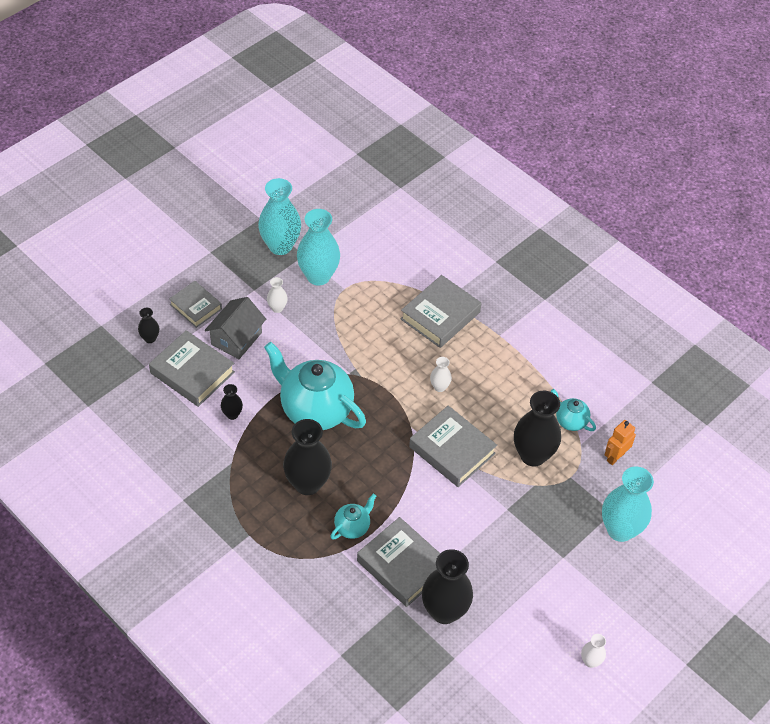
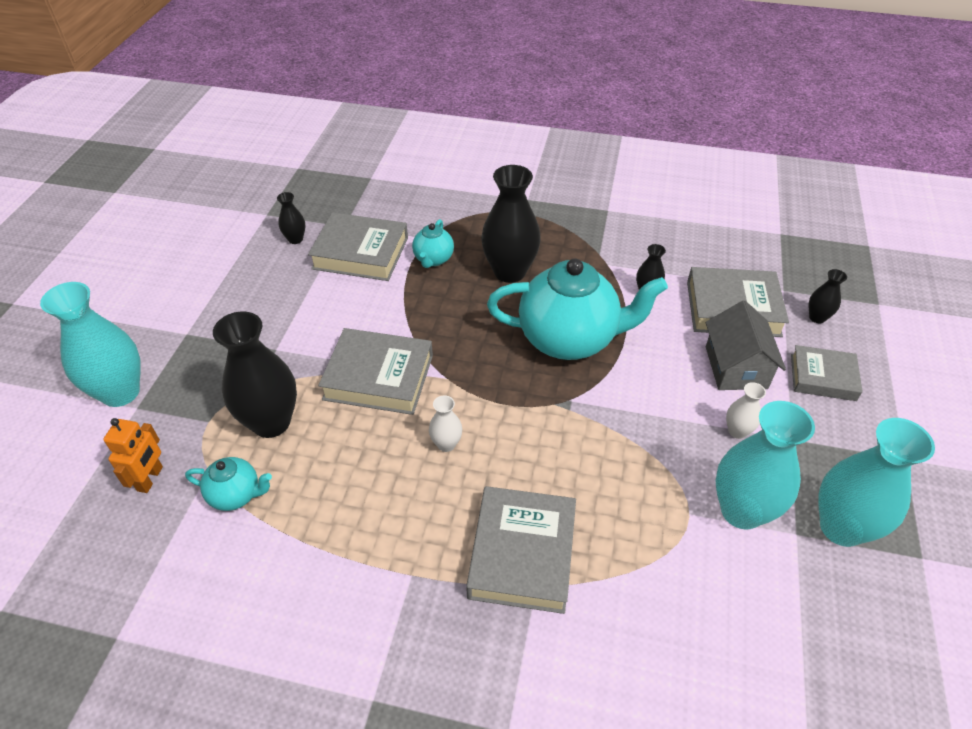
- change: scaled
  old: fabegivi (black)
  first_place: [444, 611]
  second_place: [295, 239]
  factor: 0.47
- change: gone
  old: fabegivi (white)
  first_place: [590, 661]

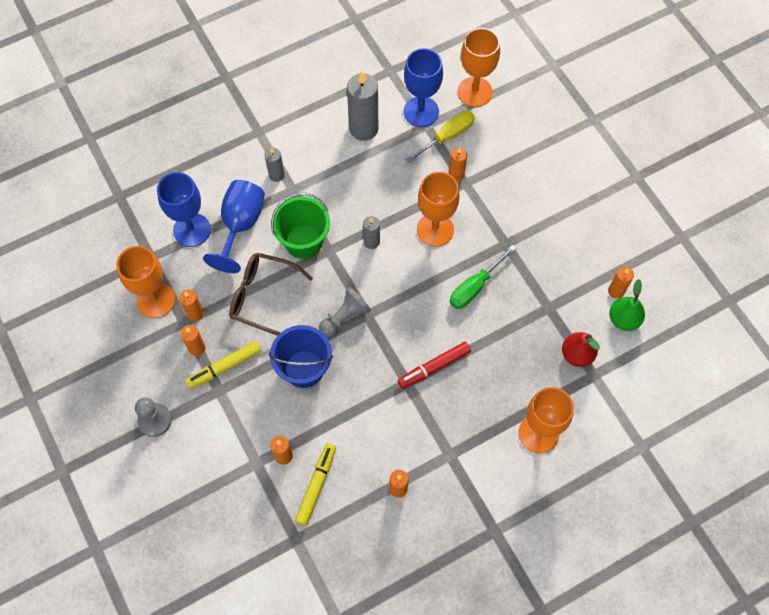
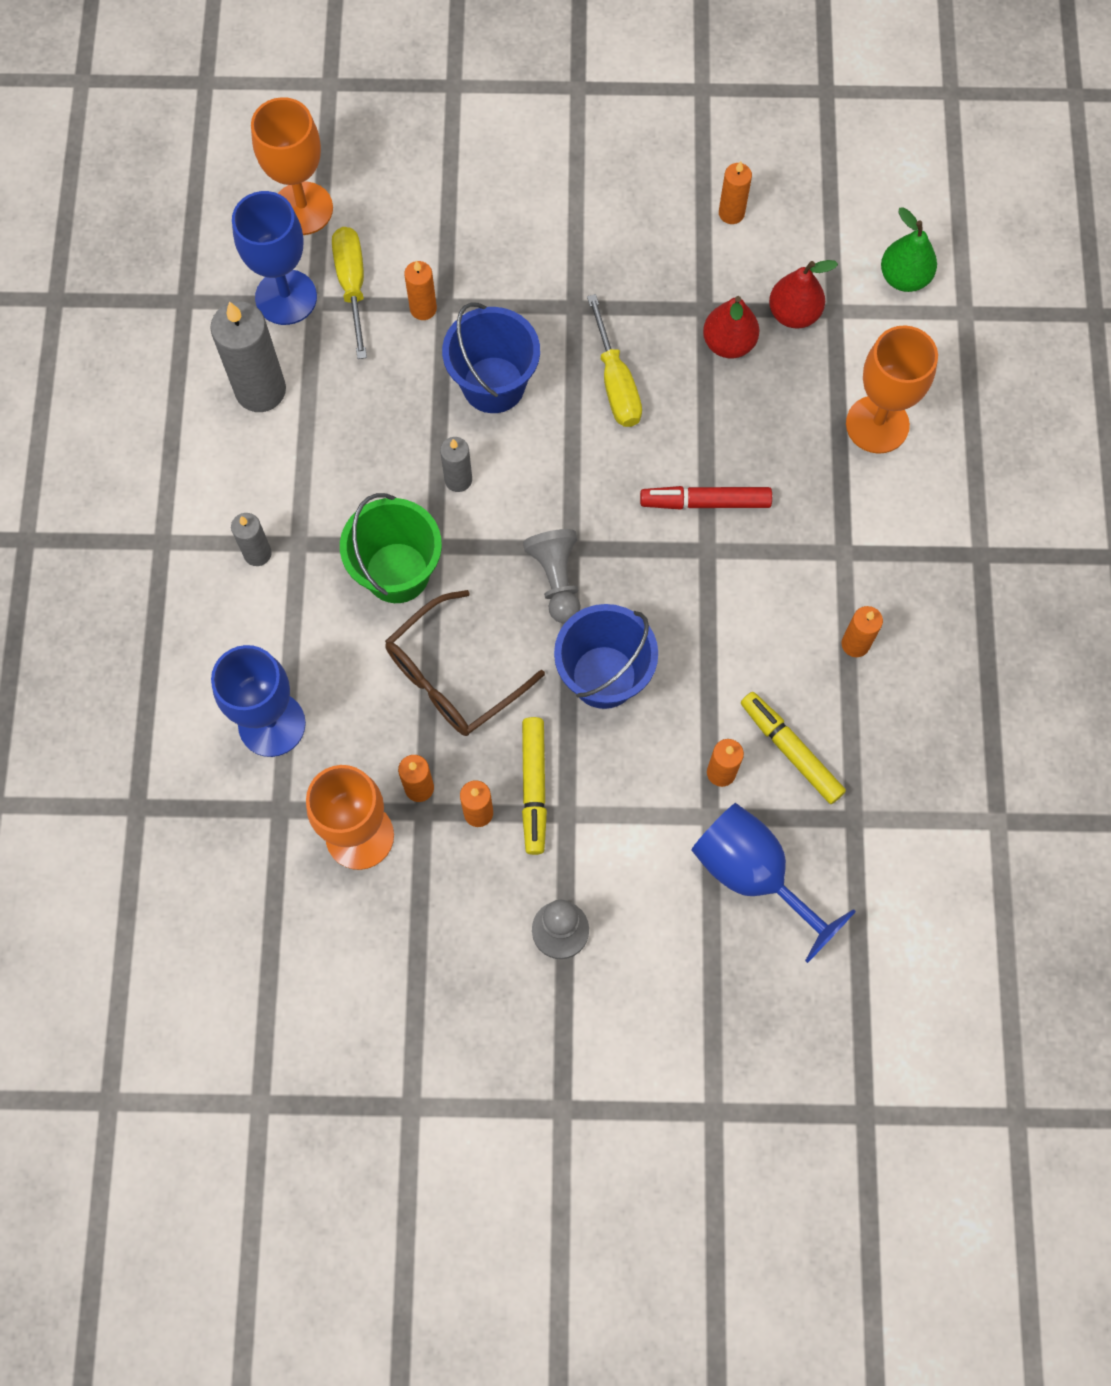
- change: swapped
  old: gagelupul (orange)
  new: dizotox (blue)
  first_place: [435, 229]
  second_place: [493, 385]
- change: repainted
  old: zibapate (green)
  new: zibapate (yellow)
  first_place: [475, 287]
  second_place: [616, 382]
- change: rotated
  old: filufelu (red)
  first_place: [434, 367]
  second_place: [705, 502]
  degrees: 90
- change: shifted
  old: gagelupul (blue)
  first_place: [240, 225]
  second_place: [752, 874]
- change: new
  new: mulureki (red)
  second_place: [729, 343]
- change: shifted
  old: mulureki (green)
  first_place: [623, 319]
  second_place: [904, 277]

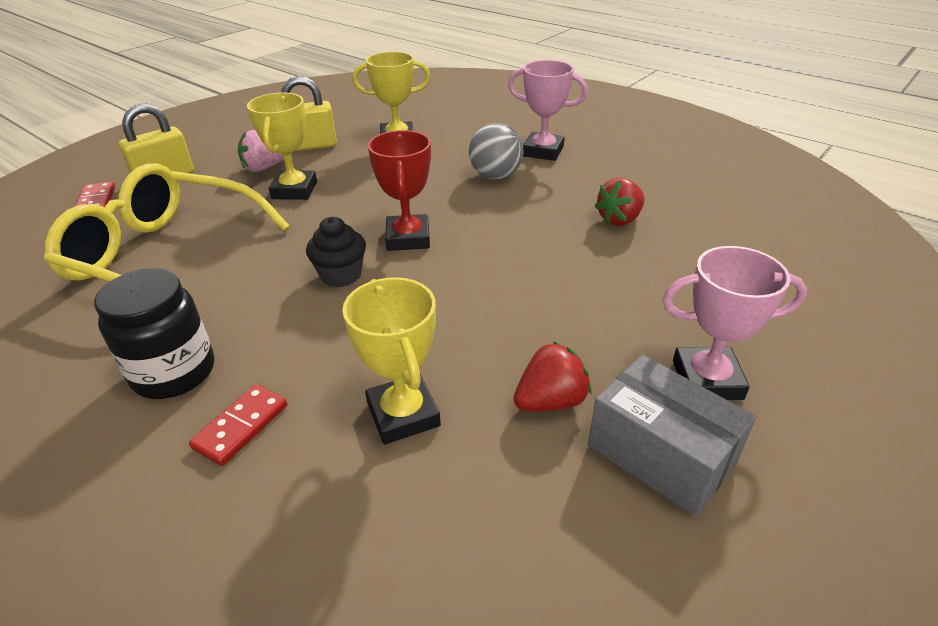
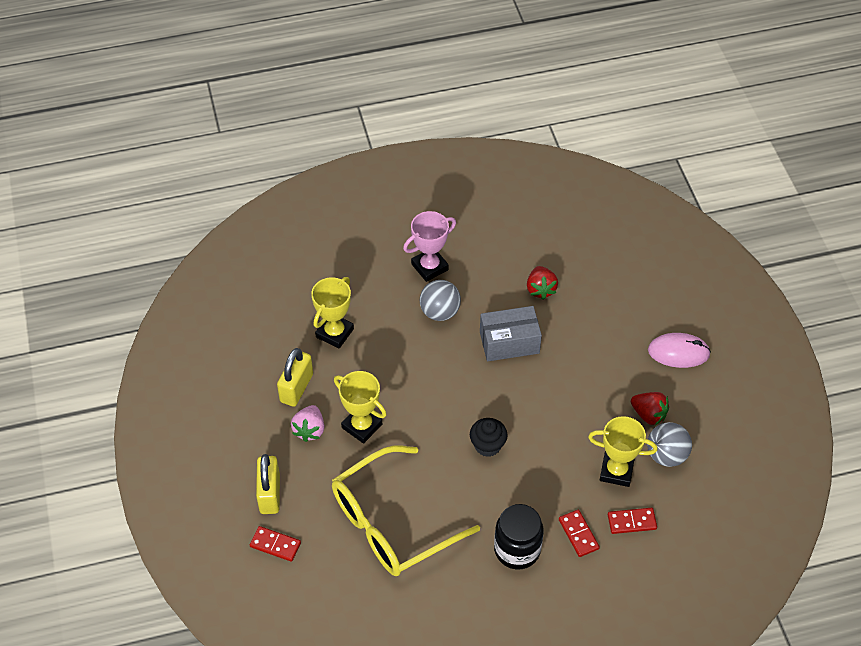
- change: shifted
  old: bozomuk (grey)
  first_place: [660, 454]
  second_place: [509, 342]
- change: new
  new: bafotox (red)
  second_place: [631, 522]
- change: rotated
  old: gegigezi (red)
  first_place: [550, 401]
  second_place: [648, 414]
  degrees: 120
- change: new
  new: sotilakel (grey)
  second_place: [666, 455]
- change: swapped
  old: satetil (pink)
  new: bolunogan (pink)
  first_place: [707, 380]
  second_place: [678, 352]
- change: gone
  old: satetil (red)
  first_place: [408, 238]

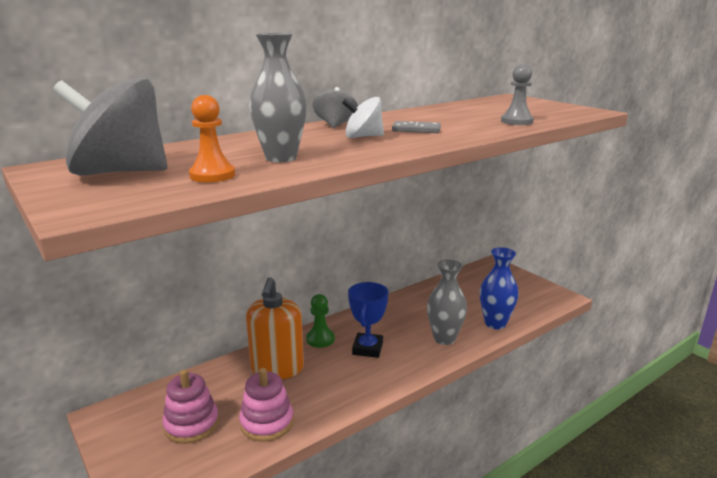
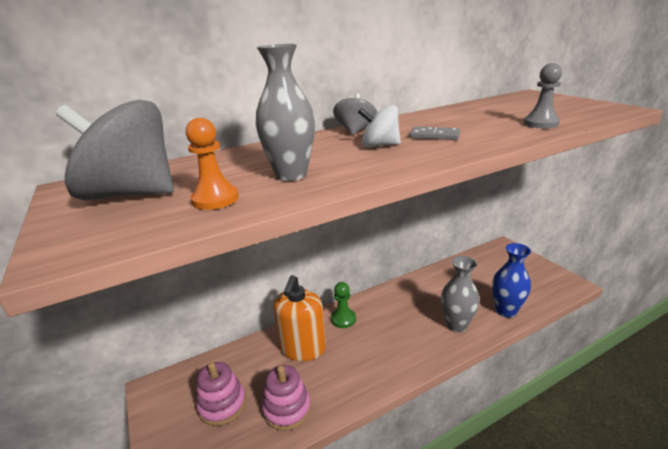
- change: gone
  old: satetil (blue)
  first_place: [367, 348]

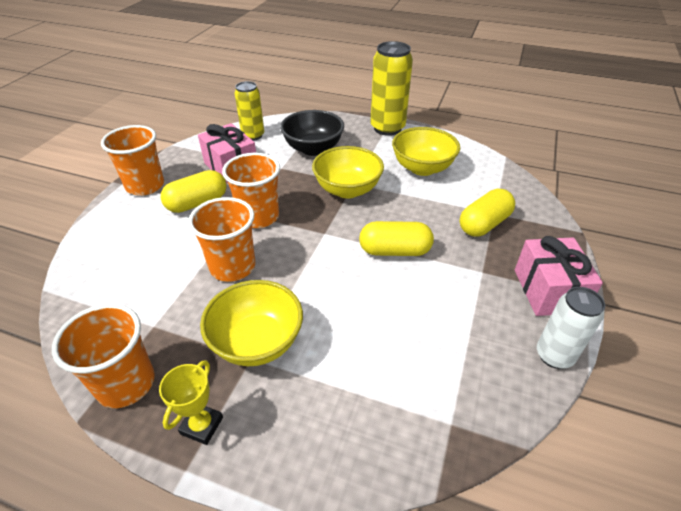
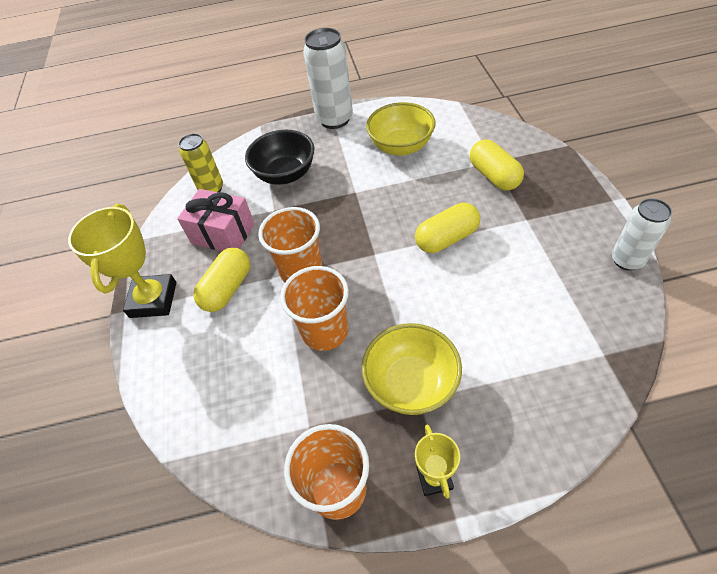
- change: swapped
  old: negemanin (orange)
  new: satetil (yellow)
  first_place: [145, 186]
  second_place: [153, 299]
- change: repainted
  old: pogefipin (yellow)
  new: pogefipin (white)
  first_place: [387, 128]
  second_place: [335, 119]
- change: rotated
  old: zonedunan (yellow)
  first_place: [484, 224]
  second_place: [494, 176]
  degrees: -45
- change: gone
  old: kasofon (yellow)
  first_place: [347, 190]
- change: gone
  old: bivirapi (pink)
  first_place: [548, 291]

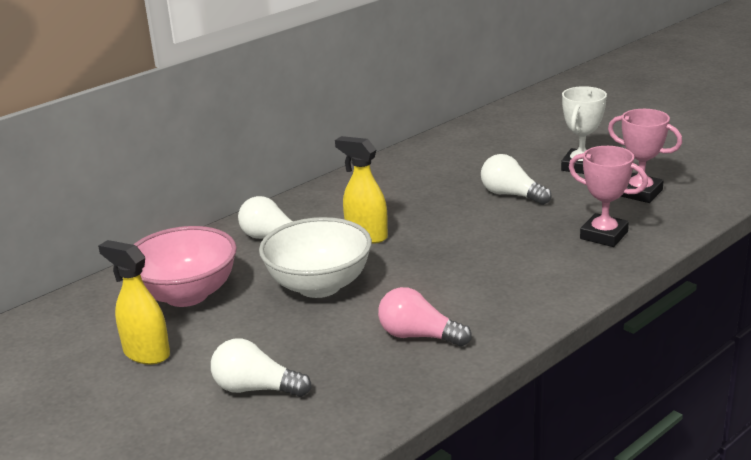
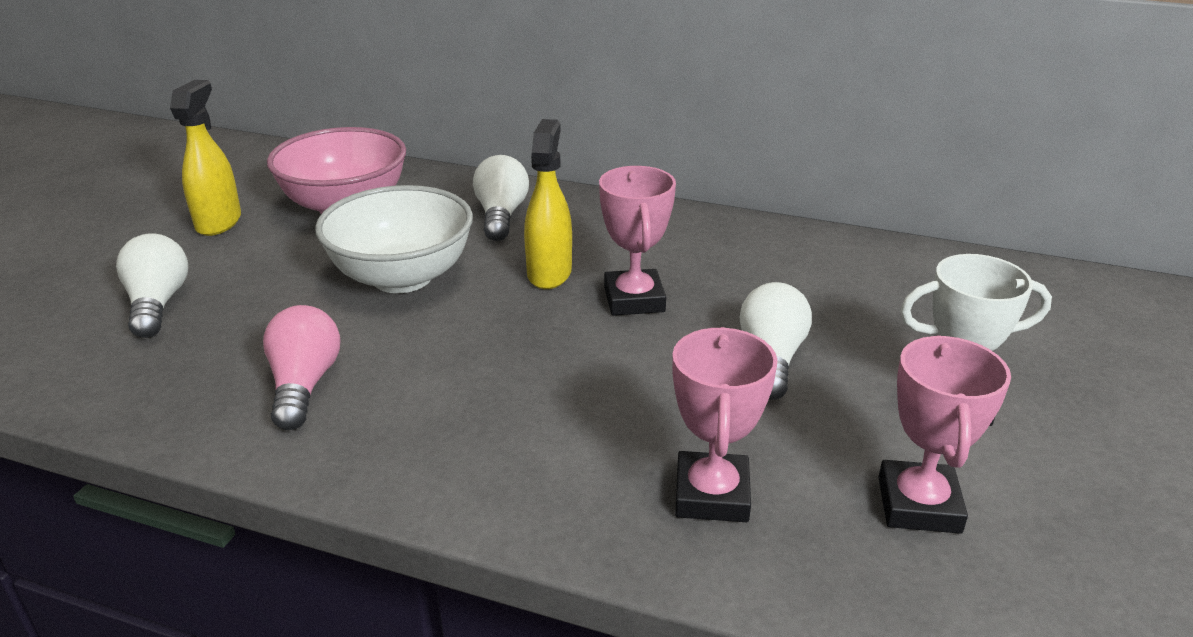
- change: new
  new: satetil (pink)
  second_place: [634, 299]

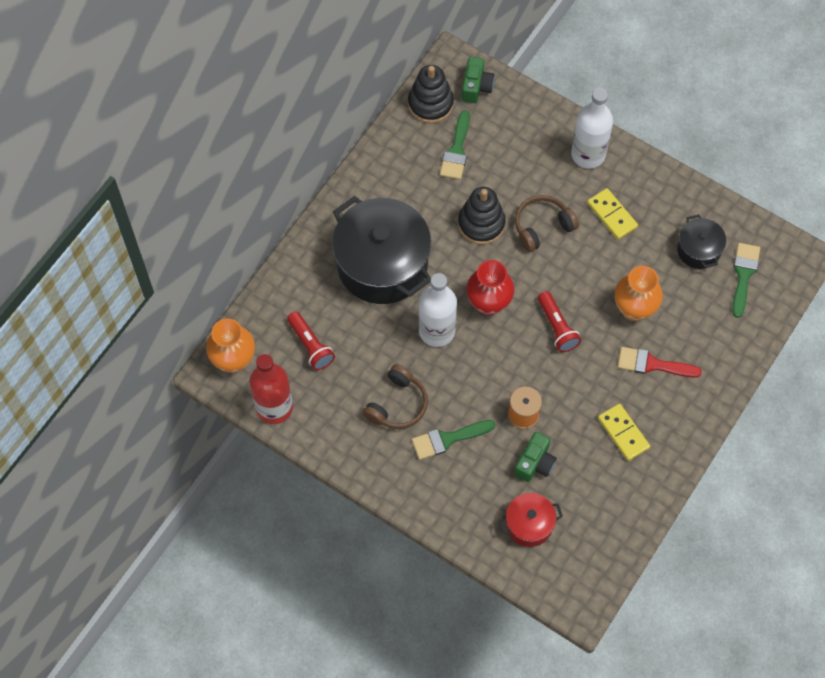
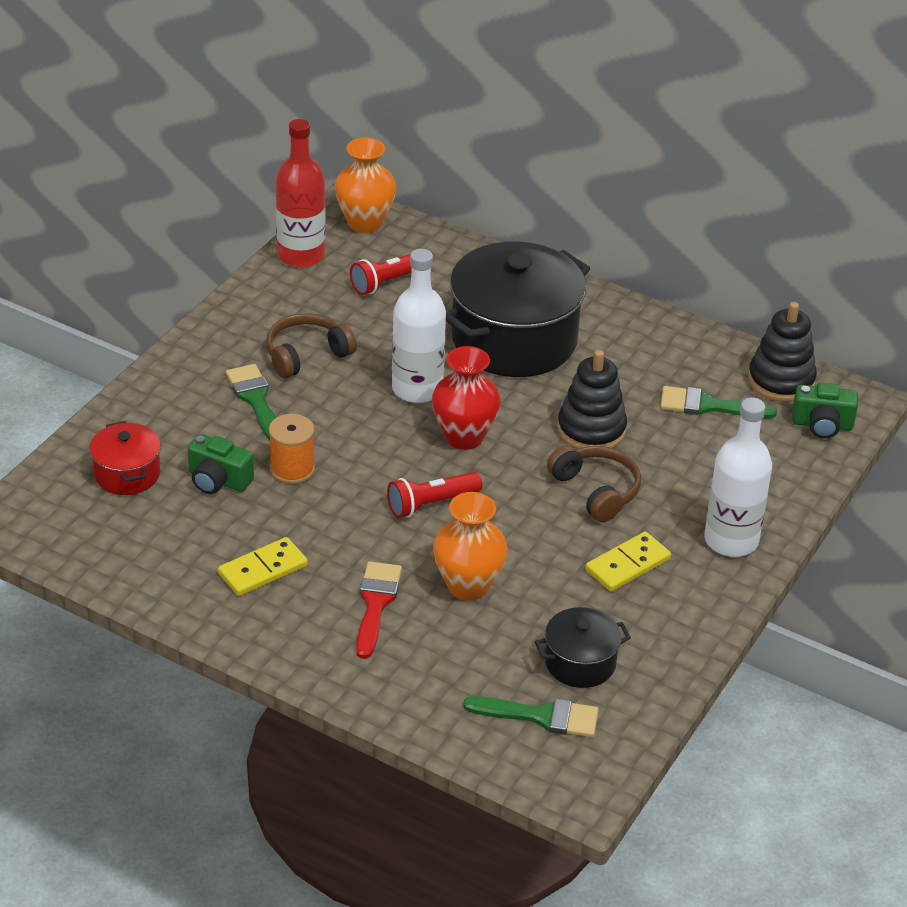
- change: rotated
  old: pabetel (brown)
  first_place: [397, 404]
  second_place: [306, 355]
  degrees: 120

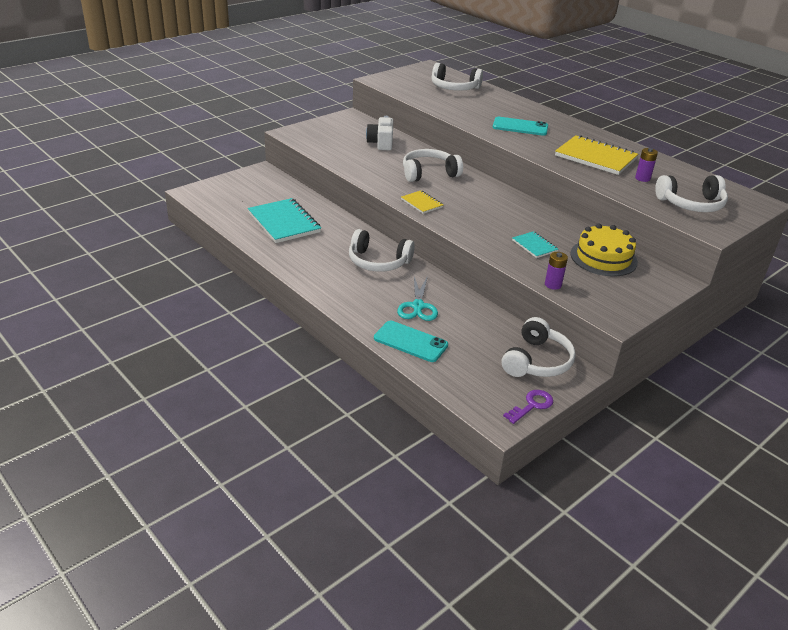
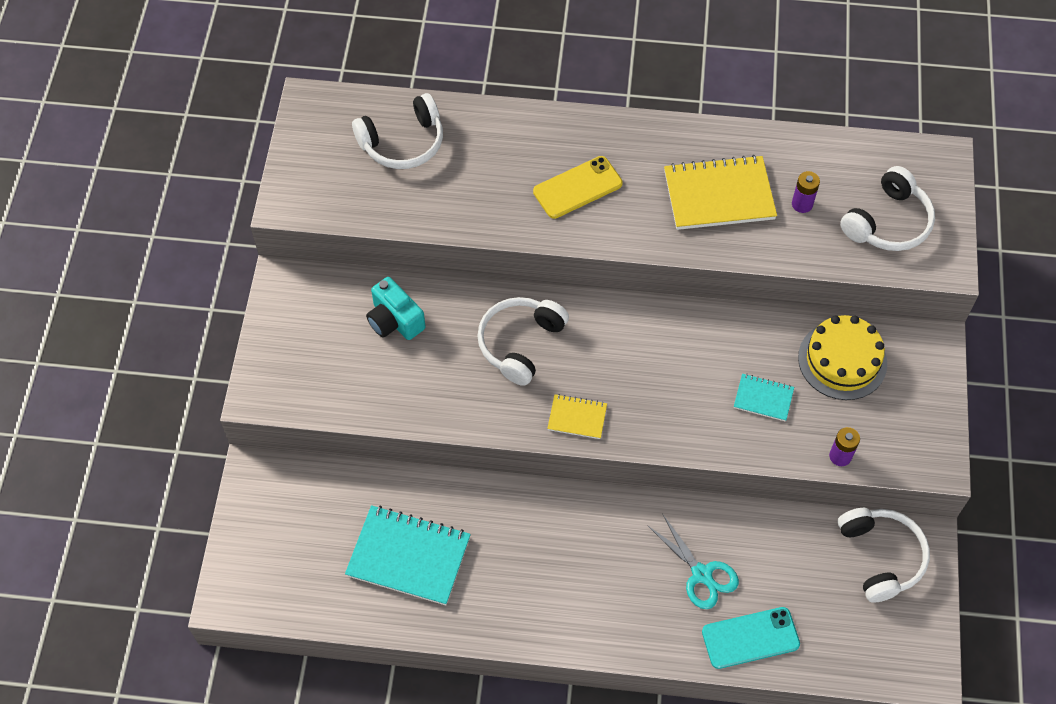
- change: repainted
  old: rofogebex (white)
  new: rofogebex (turquoise)
  first_place: [381, 143]
  second_place: [395, 320]
- change: repainted
  old: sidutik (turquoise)
  new: sidutik (yellow)
  first_place: [520, 127]
  second_place: [577, 187]
- change: gone
  old: pabetel (white)
  first_place: [378, 262]
- change: gone
  old: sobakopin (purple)
  first_place: [532, 405]

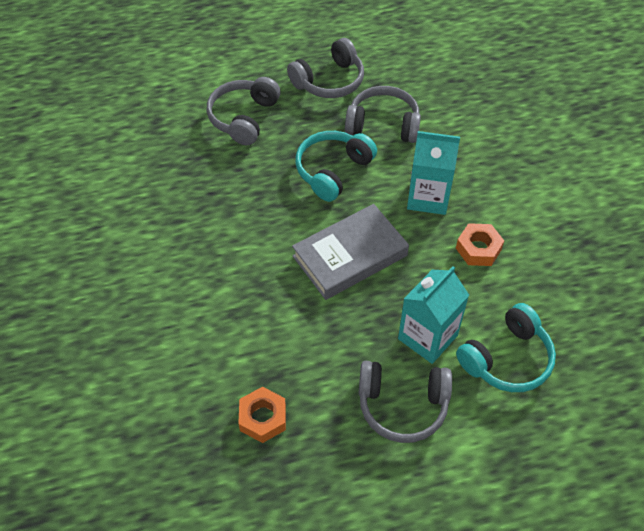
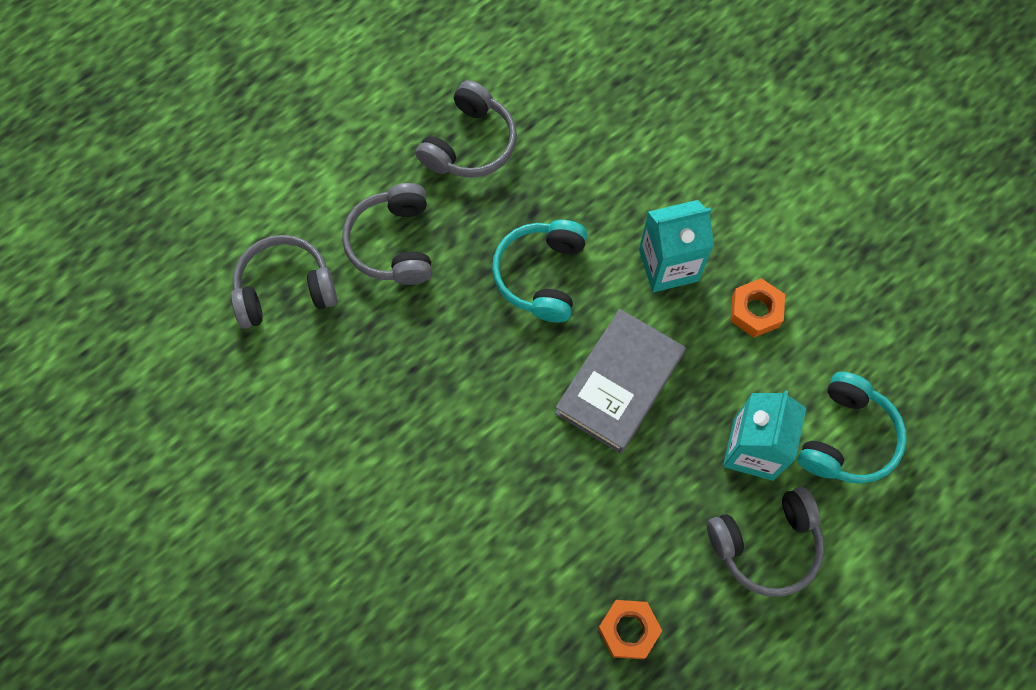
- change: shifted
  old: pabetel (grey)
  first_place: [383, 124]
  second_place: [285, 289]

